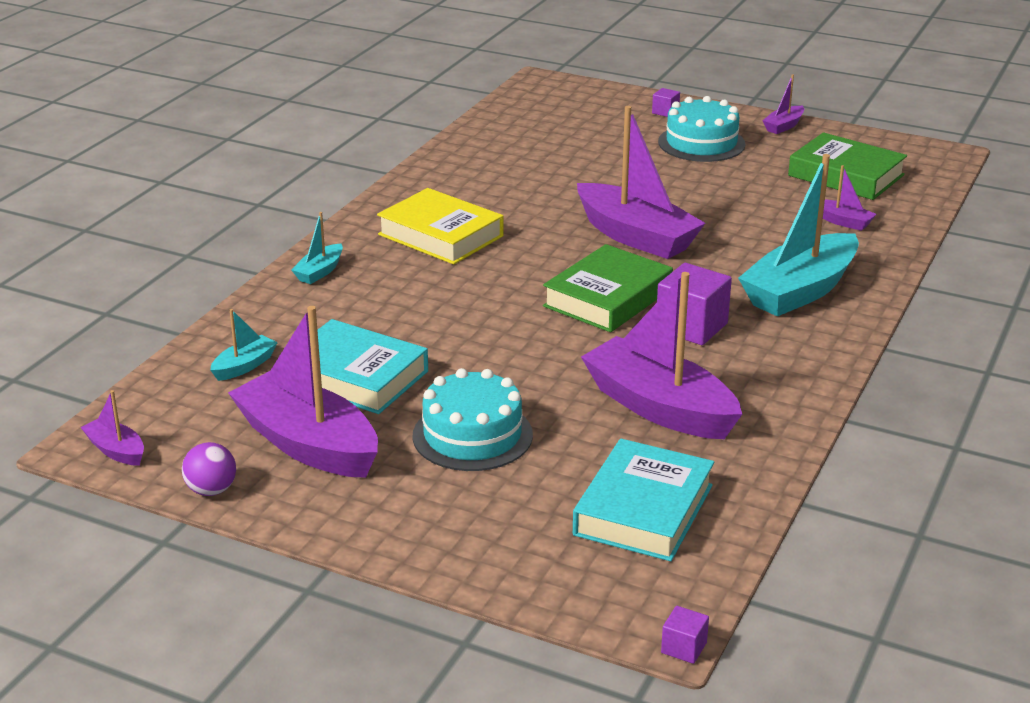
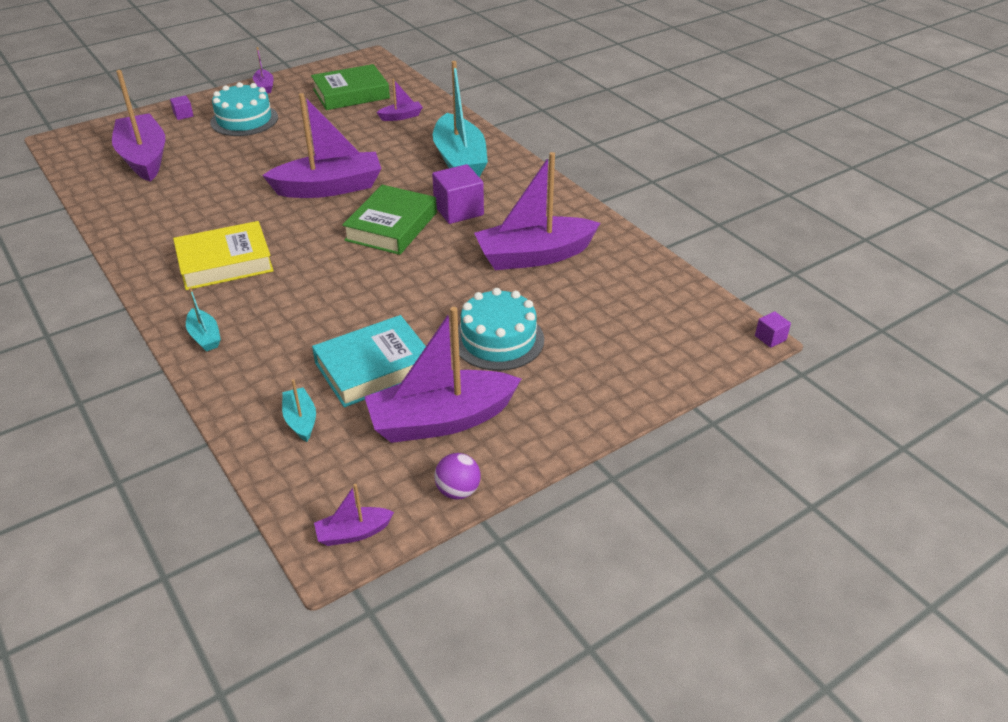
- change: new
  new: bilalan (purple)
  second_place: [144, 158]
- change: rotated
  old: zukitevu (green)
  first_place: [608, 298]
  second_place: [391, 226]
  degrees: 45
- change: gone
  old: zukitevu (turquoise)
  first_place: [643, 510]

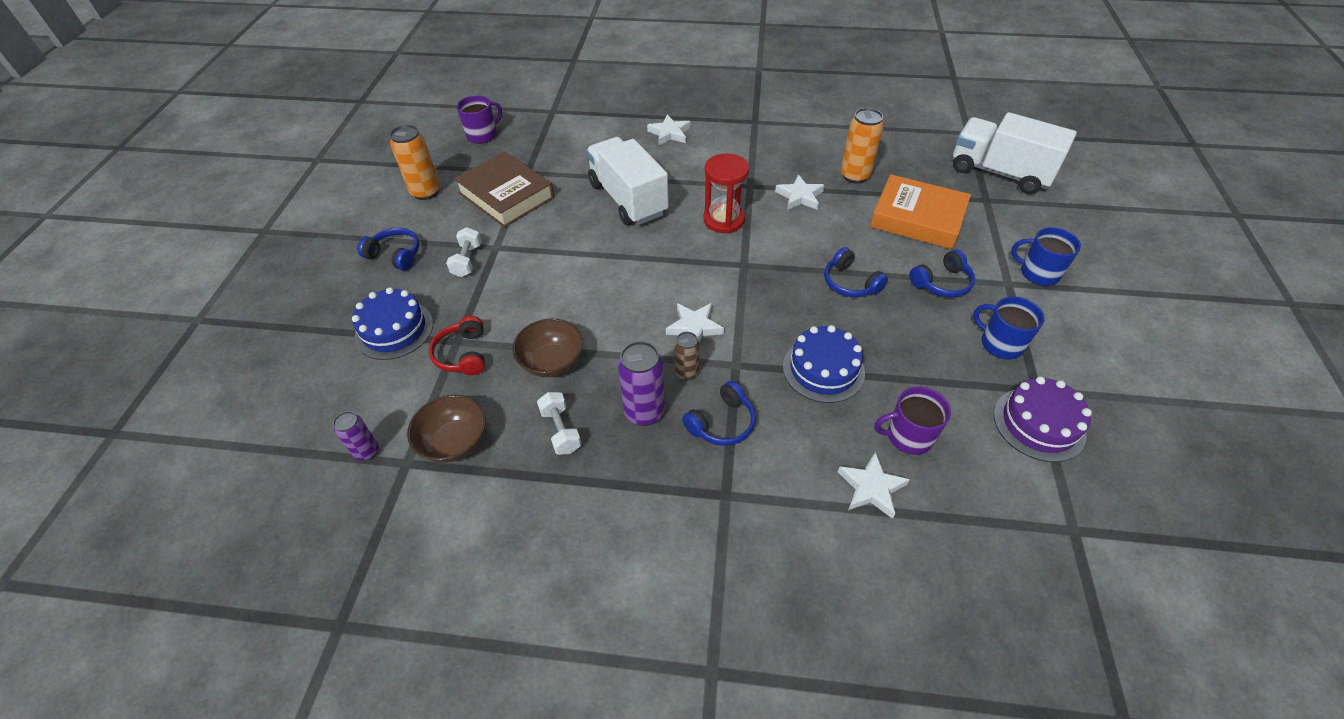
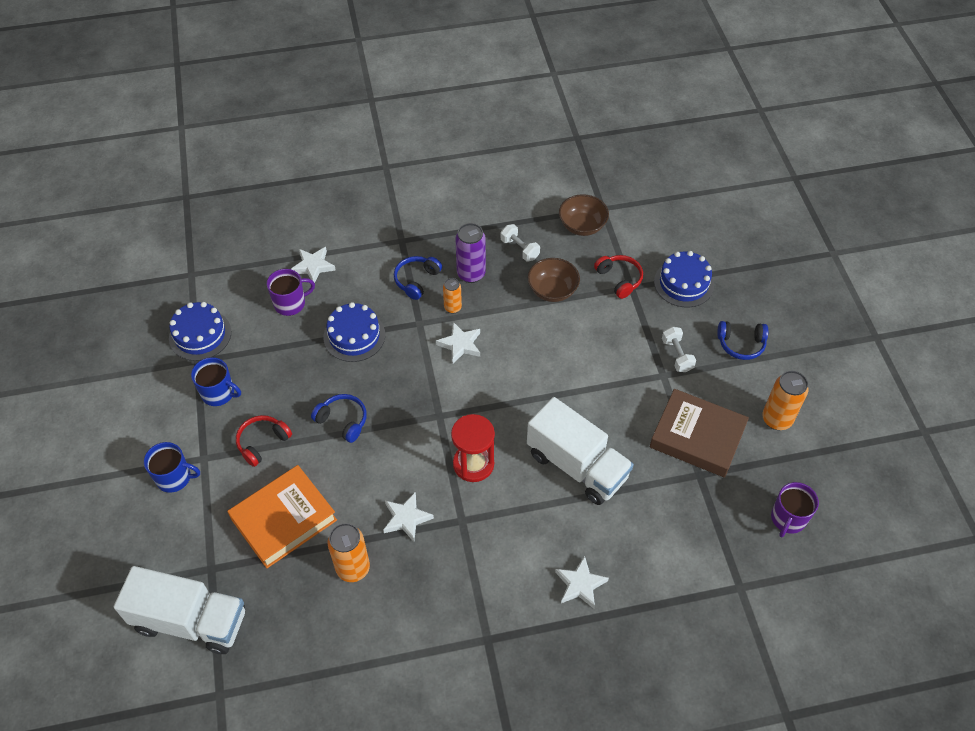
- change: repainted
  old: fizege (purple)
  new: fizege (blue)
  first_place: [1039, 424]
  second_place: [200, 335]
- change: rotated
  old: zukitevu (orange)
  first_place: [917, 218]
  second_place: [284, 519]
  degrees: -45
- change: repainted
  old: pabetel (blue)
  new: pabetel (red)
  first_place: [942, 283]
  second_place: [262, 443]
- change: repainted
  old: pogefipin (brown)
  new: pogefipin (orange)
  first_place: [686, 373]
  second_place: [452, 307]
- change: gone
  old: pogefipin (purple)
  first_place: [367, 451]

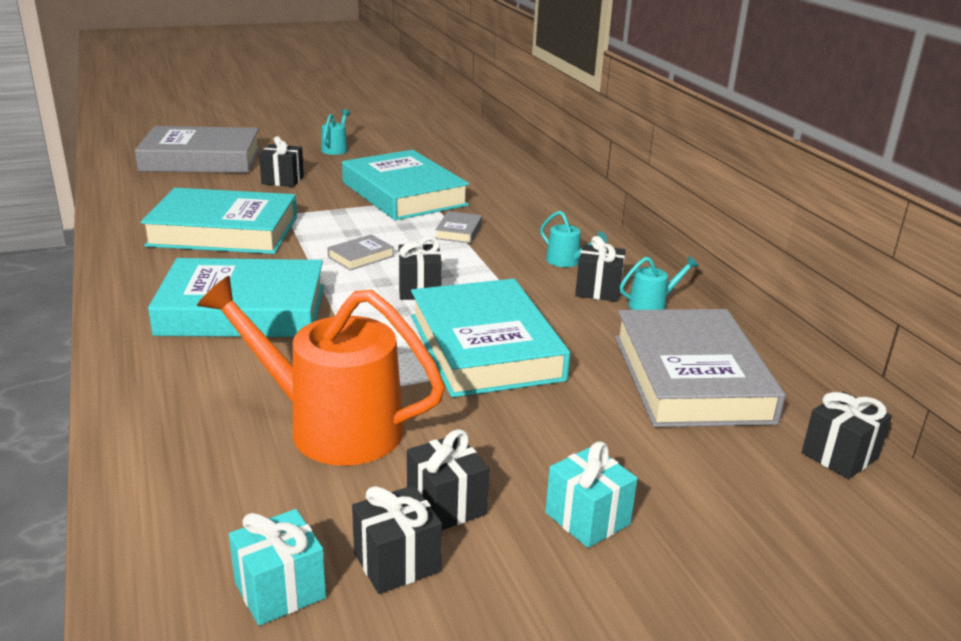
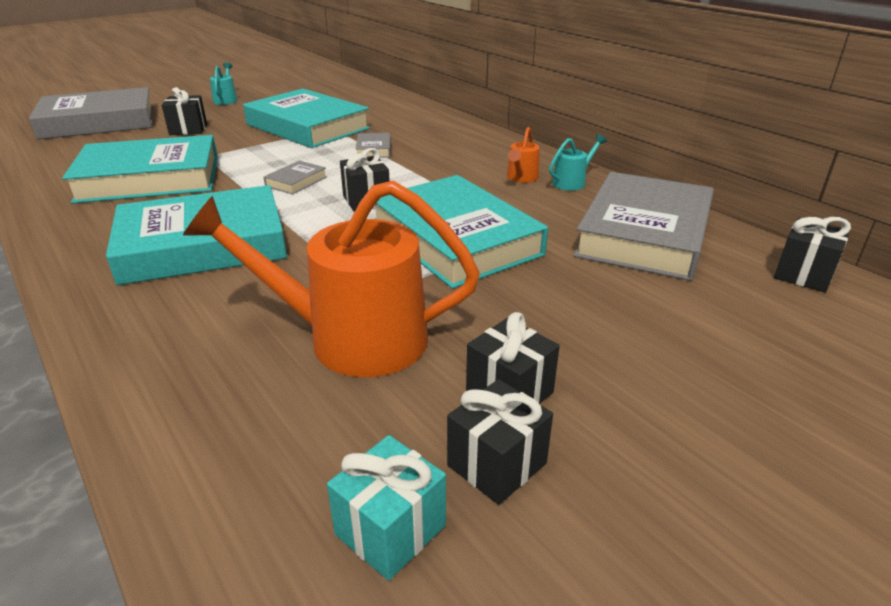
- change: swapped
  old: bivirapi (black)
  new: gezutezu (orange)
  first_place: [598, 290]
  second_place: [521, 178]
- change: rotated
  old: zukitevu (grey)
  first_place: [691, 378]
  second_place: [644, 234]
  degrees: 45
- change: gone
  old: gezutezu (turquoise)
  first_place: [567, 261]
- change: gone
  old: bivirapi (turquoise)
  first_place: [587, 518]

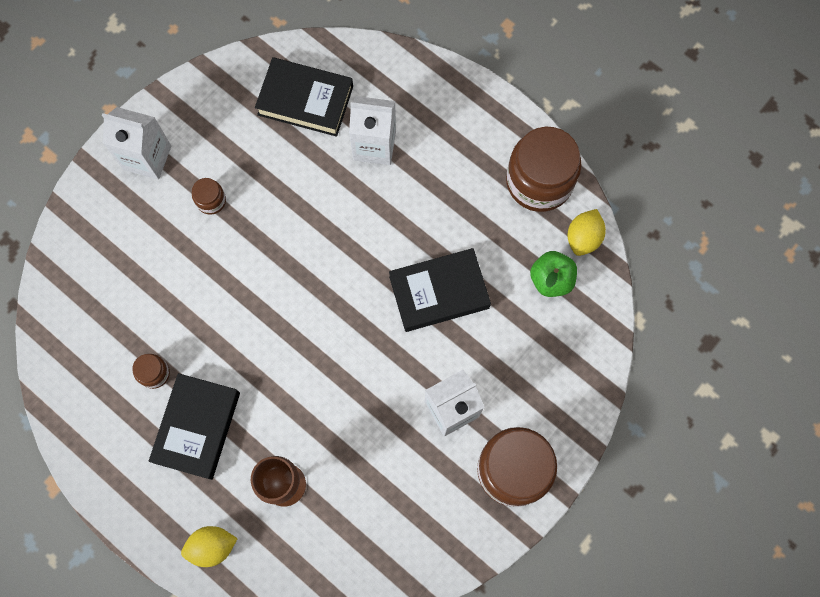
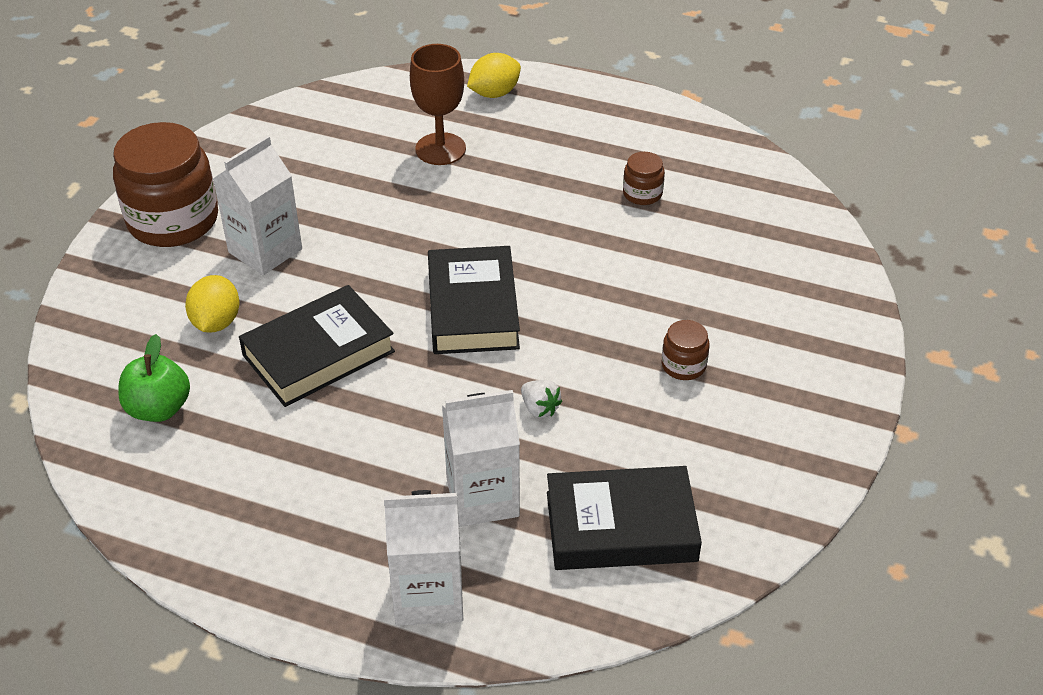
- change: shifted
  old: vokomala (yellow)
  first_place: [583, 238]
  second_place: [216, 322]
- change: shifted
  old: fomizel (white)
  first_place: [147, 157]
  second_place: [428, 595]
- change: shifted
  old: zukitevu (black)
  first_place: [197, 427]
  second_place: [472, 308]
- change: new
  new: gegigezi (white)
  second_place: [539, 408]
- change: gone
  old: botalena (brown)
  first_place: [539, 181]

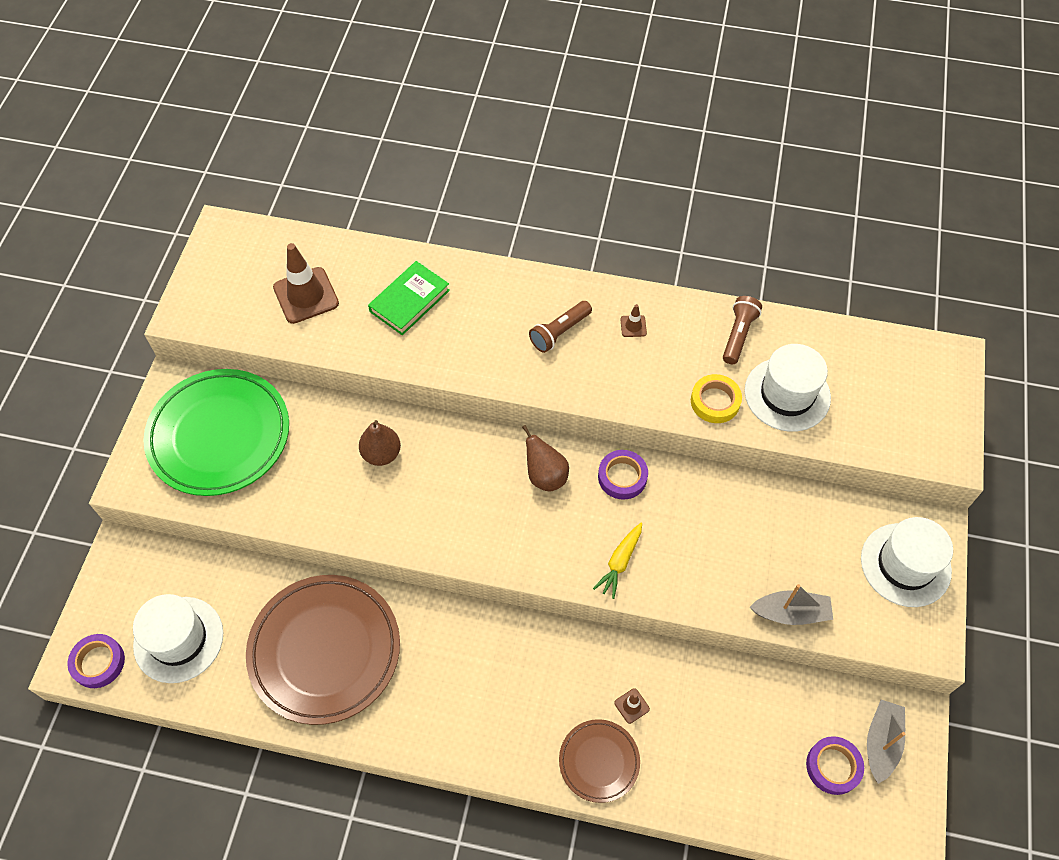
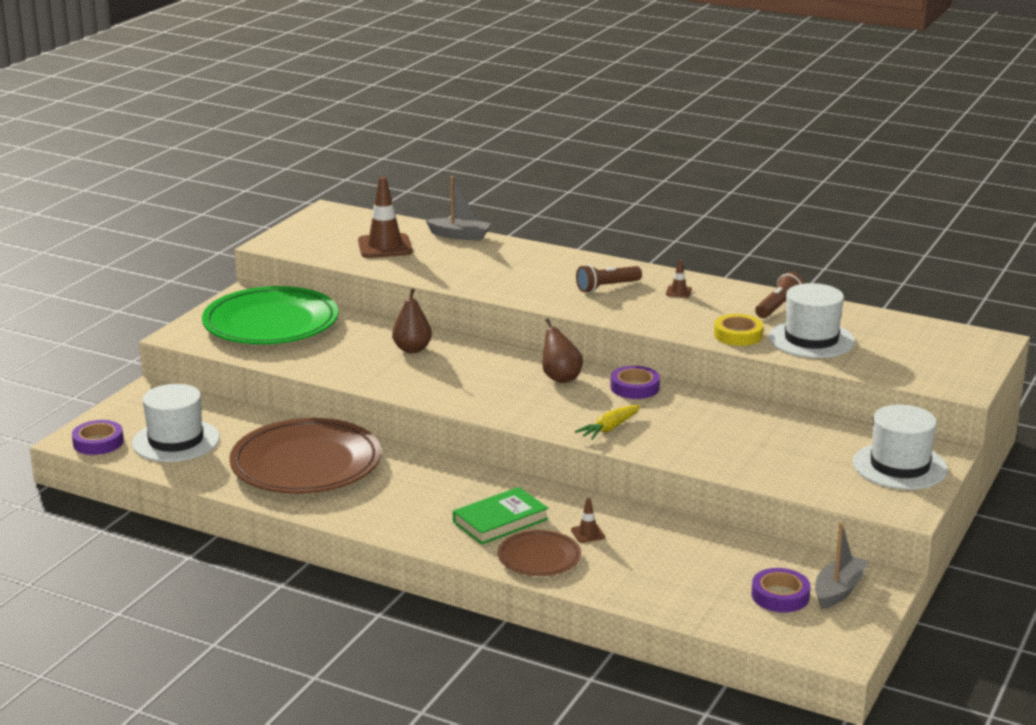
- change: shifted
  old: bilalan (grey)
  first_place: [791, 613]
  second_place: [460, 236]
- change: shifted
  old: zukitevu (green)
  first_place: [409, 301]
  second_place: [500, 521]

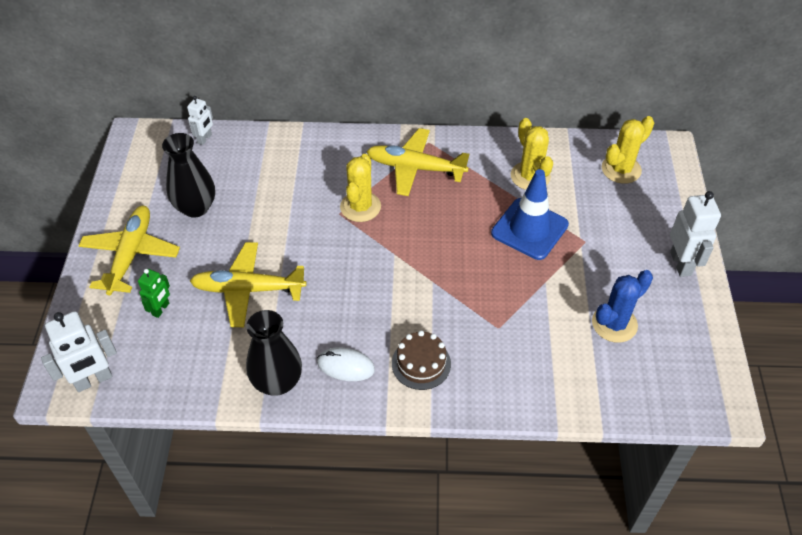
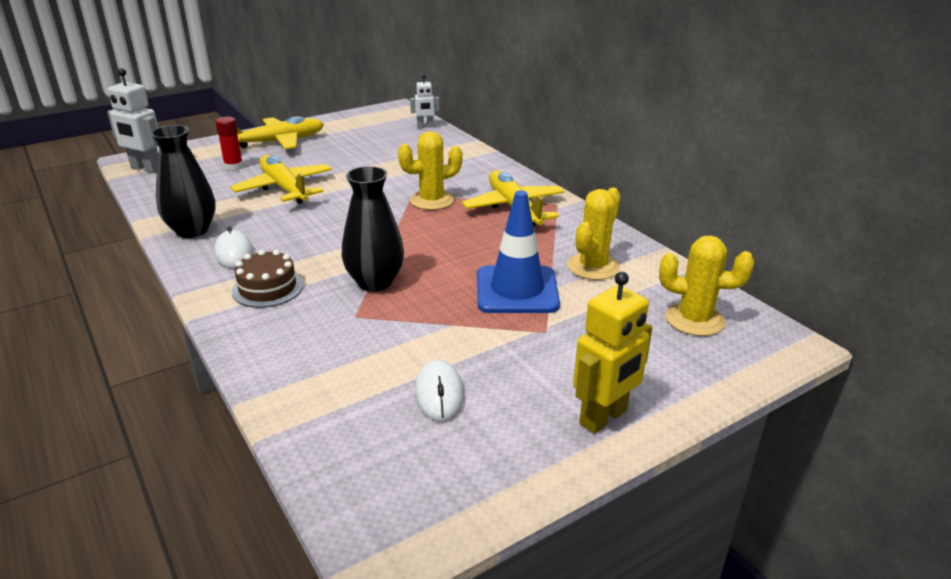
- change: swapped
  old: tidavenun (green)
  new: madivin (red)
  first_place: [161, 309]
  second_place: [234, 167]
- change: shifted
  old: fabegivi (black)
  first_place: [196, 207]
  second_place: [375, 282]
- change: swapped
  old: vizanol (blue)
  new: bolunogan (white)
  first_place: [614, 324]
  second_place: [439, 393]
- change: repainted
  old: tidavenun (white)
  new: tidavenun (yellow)
  first_place: [681, 263]
  second_place: [604, 417]

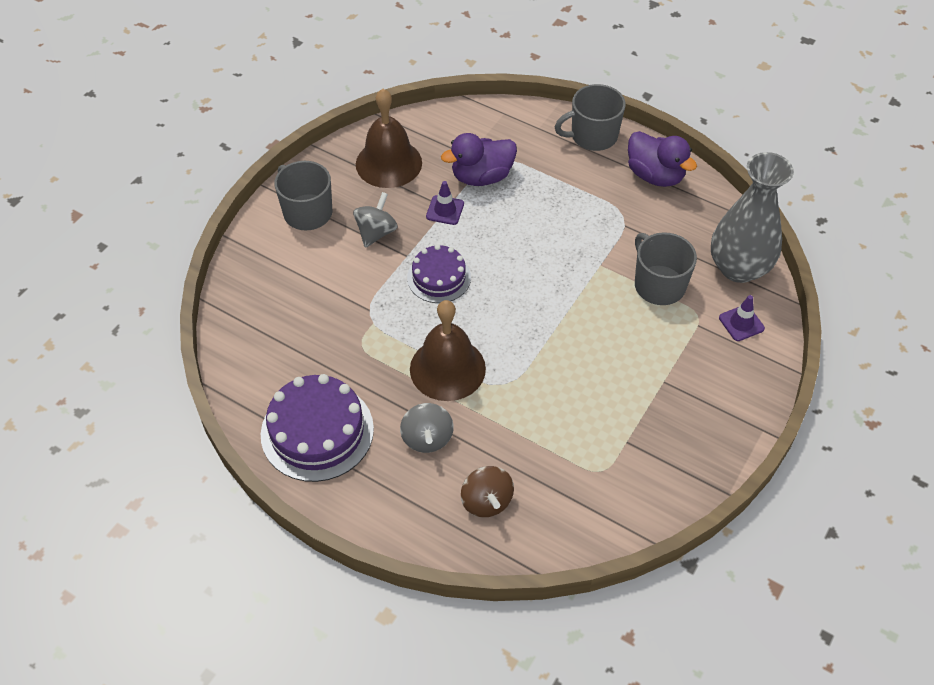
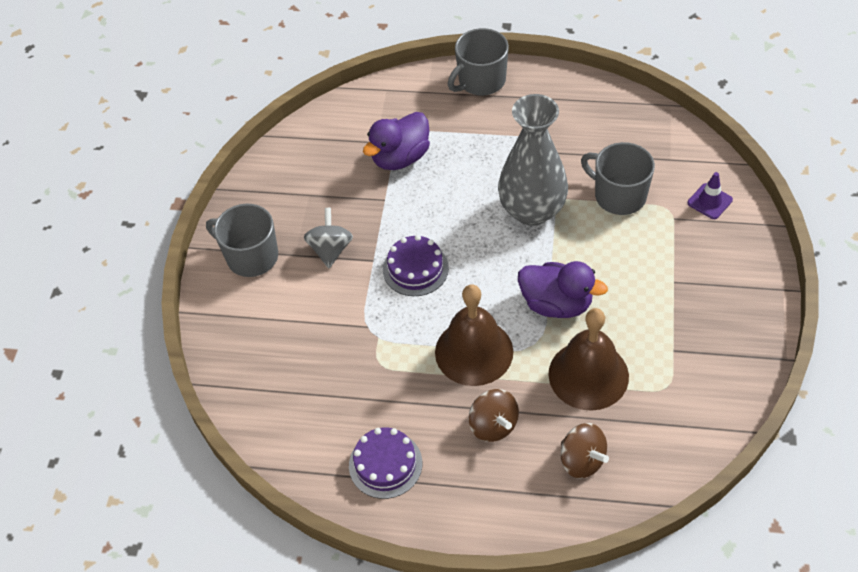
- change: scaled
  old: fizege (purple)
  first_place: [317, 431]
  second_place: [385, 464]
  factor: 0.62
- change: repainted
  old: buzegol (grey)
  new: buzegol (brown)
  first_place: [427, 438]
  second_place: [493, 425]
- change: shifted
  old: fabegivi (grey)
  first_place: [738, 268]
  second_place: [532, 210]
- change: shifted
  old: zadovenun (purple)
  first_place: [655, 175]
  second_place: [556, 304]
- change: shifted
  old: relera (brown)
  first_place: [388, 163]
  second_place: [588, 375]
- change: gone
  old: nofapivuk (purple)
  first_place: [445, 210]

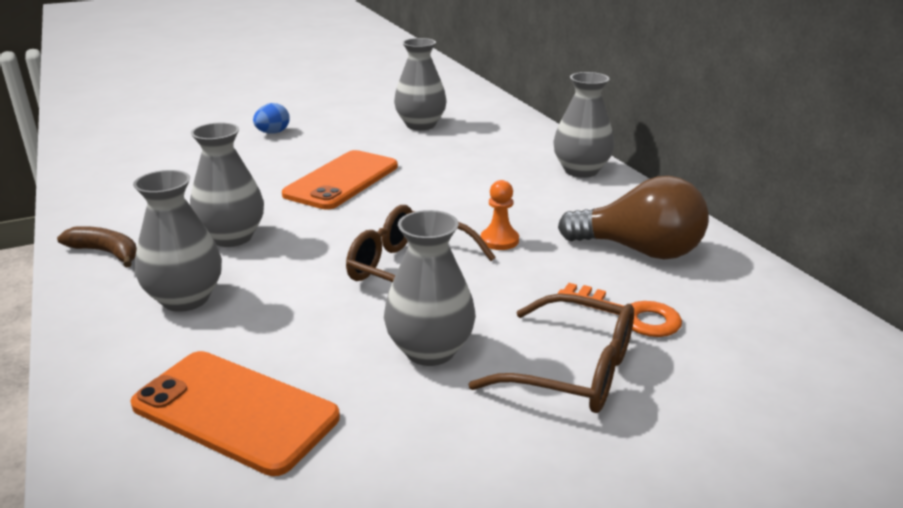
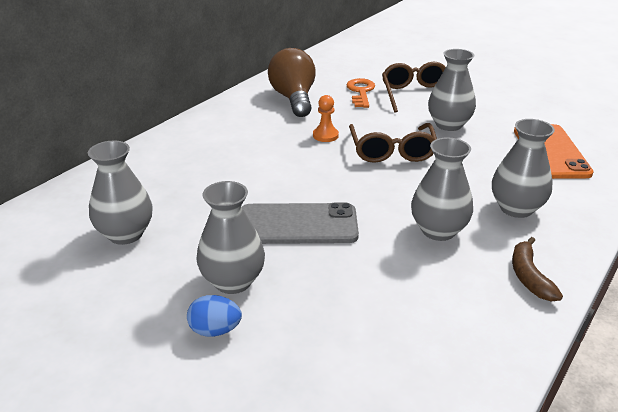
- change: shifted
  old: fabegivi (grey)
  first_place: [581, 170]
  second_place: [233, 281]
- change: repainted
  old: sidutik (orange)
  new: sidutik (grey)
  first_place: [342, 180]
  second_place: [297, 224]

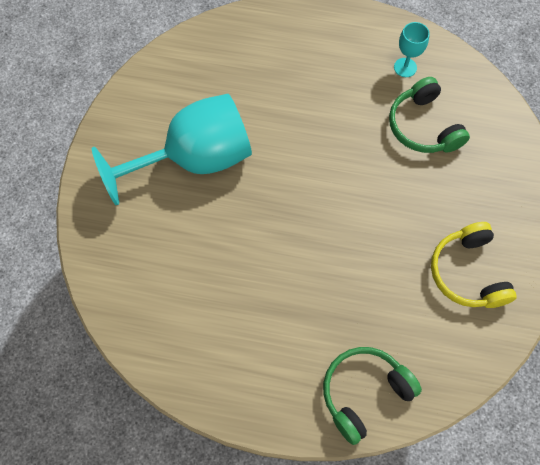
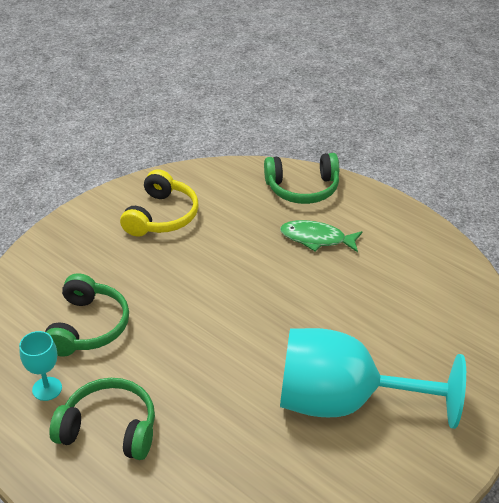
- change: new
  new: pabetel (green)
  second_place: [109, 428]
- change: new
  new: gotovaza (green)
  second_place: [316, 238]

